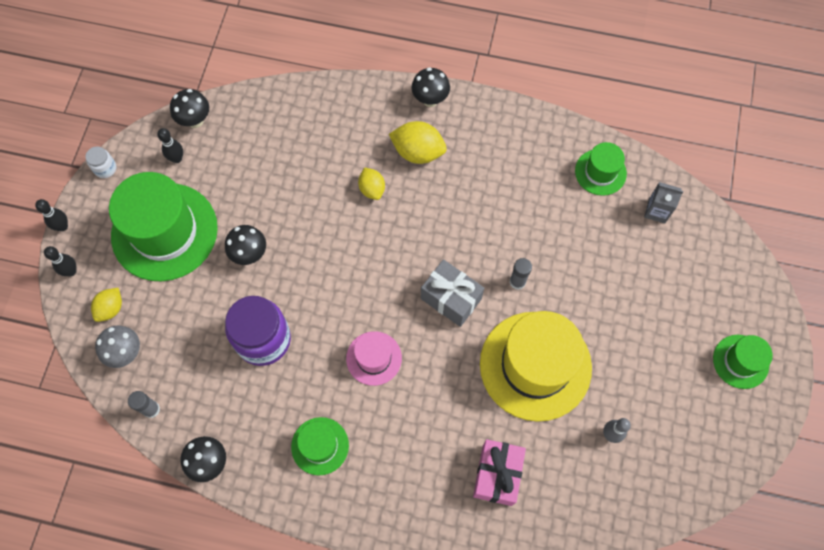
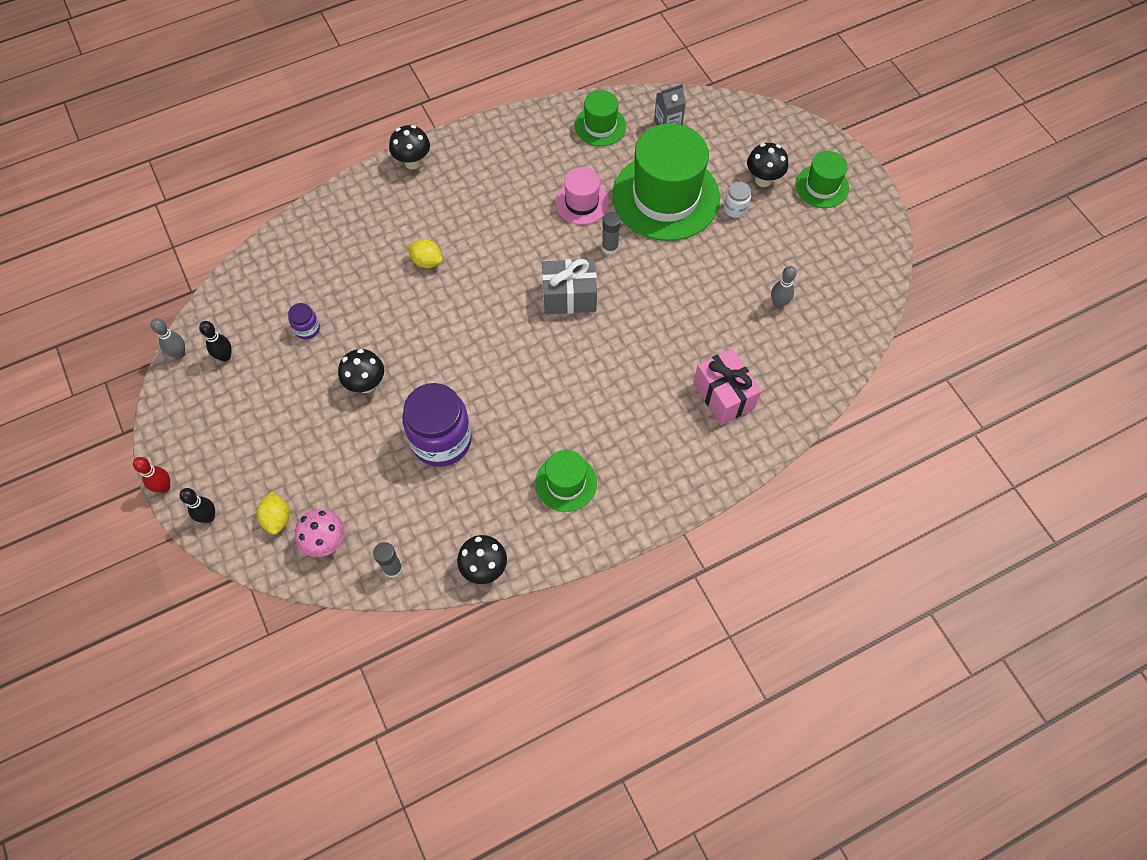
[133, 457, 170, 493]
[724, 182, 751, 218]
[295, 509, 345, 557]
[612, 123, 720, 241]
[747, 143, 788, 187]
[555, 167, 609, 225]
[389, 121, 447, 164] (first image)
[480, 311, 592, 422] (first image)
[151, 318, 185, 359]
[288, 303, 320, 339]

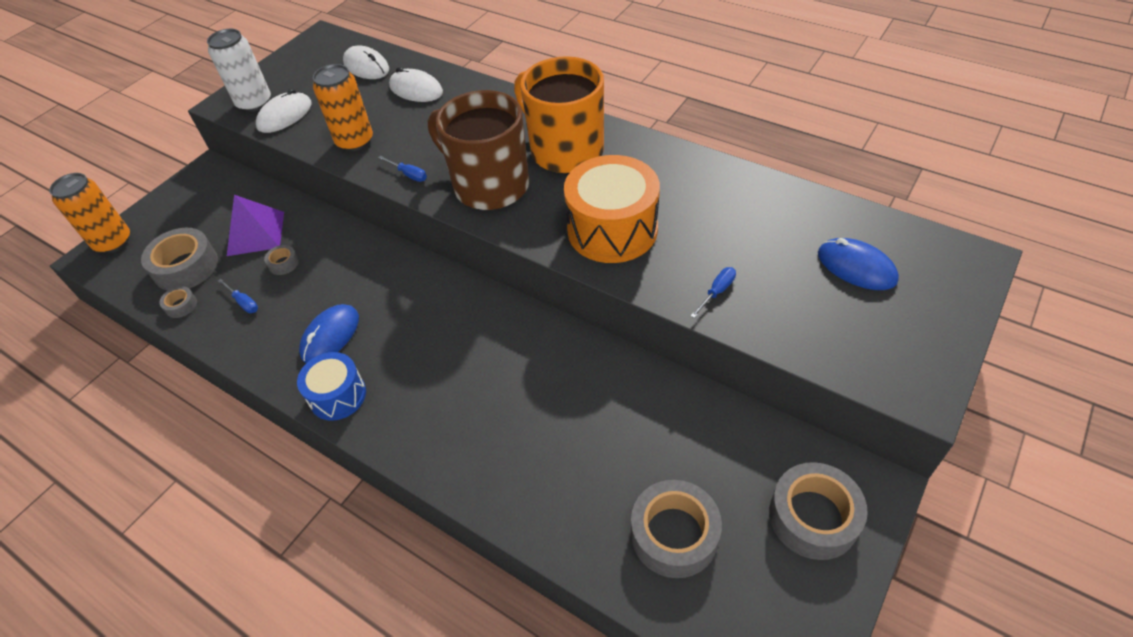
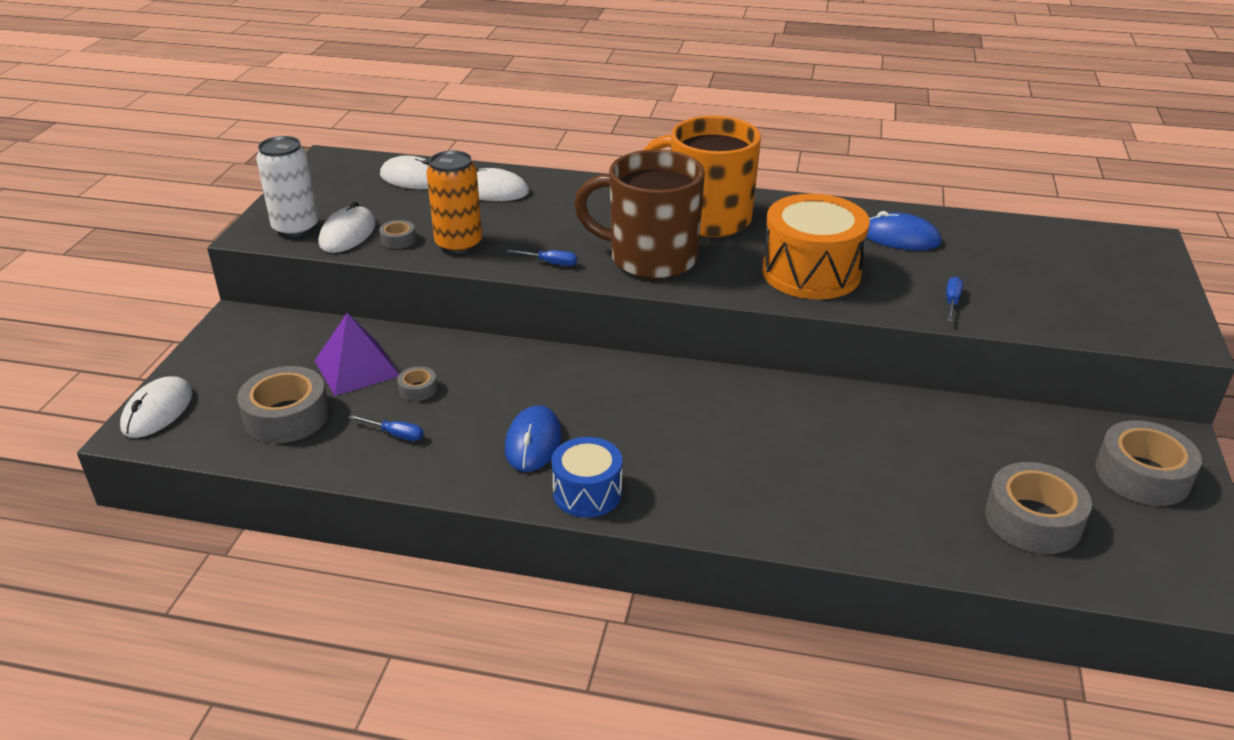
[120, 376, 193, 438]
[379, 220, 416, 249]
[866, 211, 941, 250]

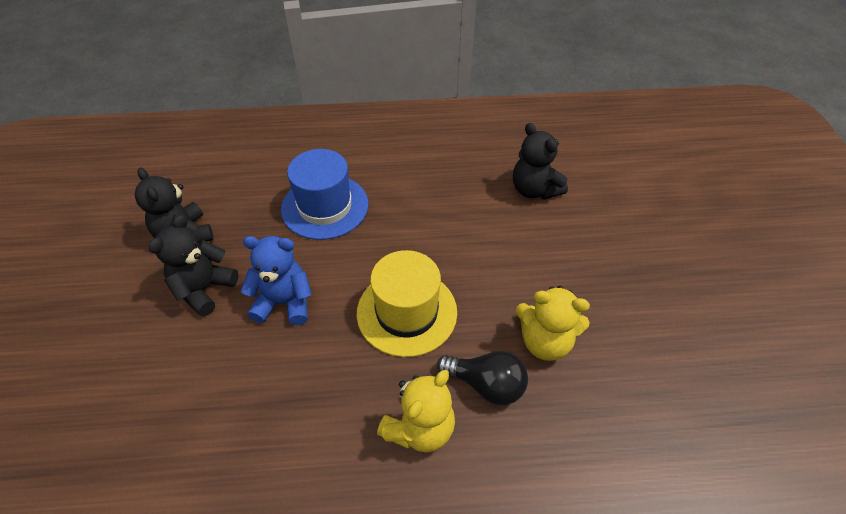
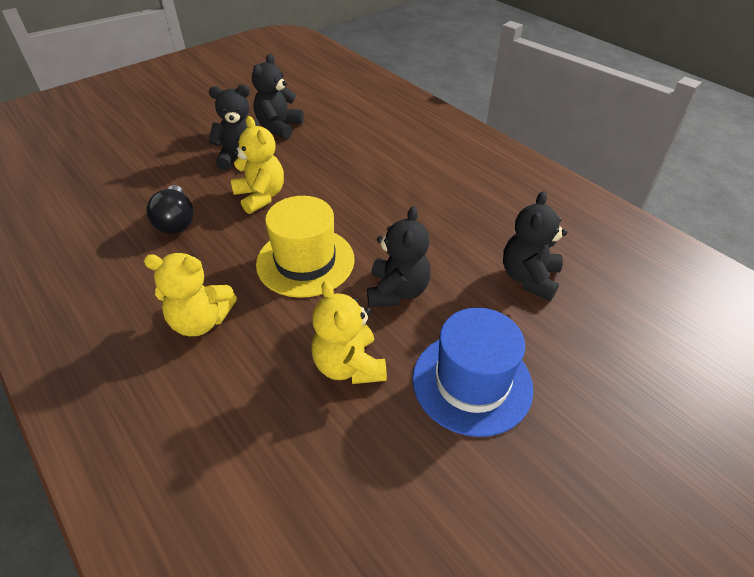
[231, 116, 284, 214]
[412, 307, 533, 437]
[146, 185, 194, 234]
[367, 206, 431, 307]

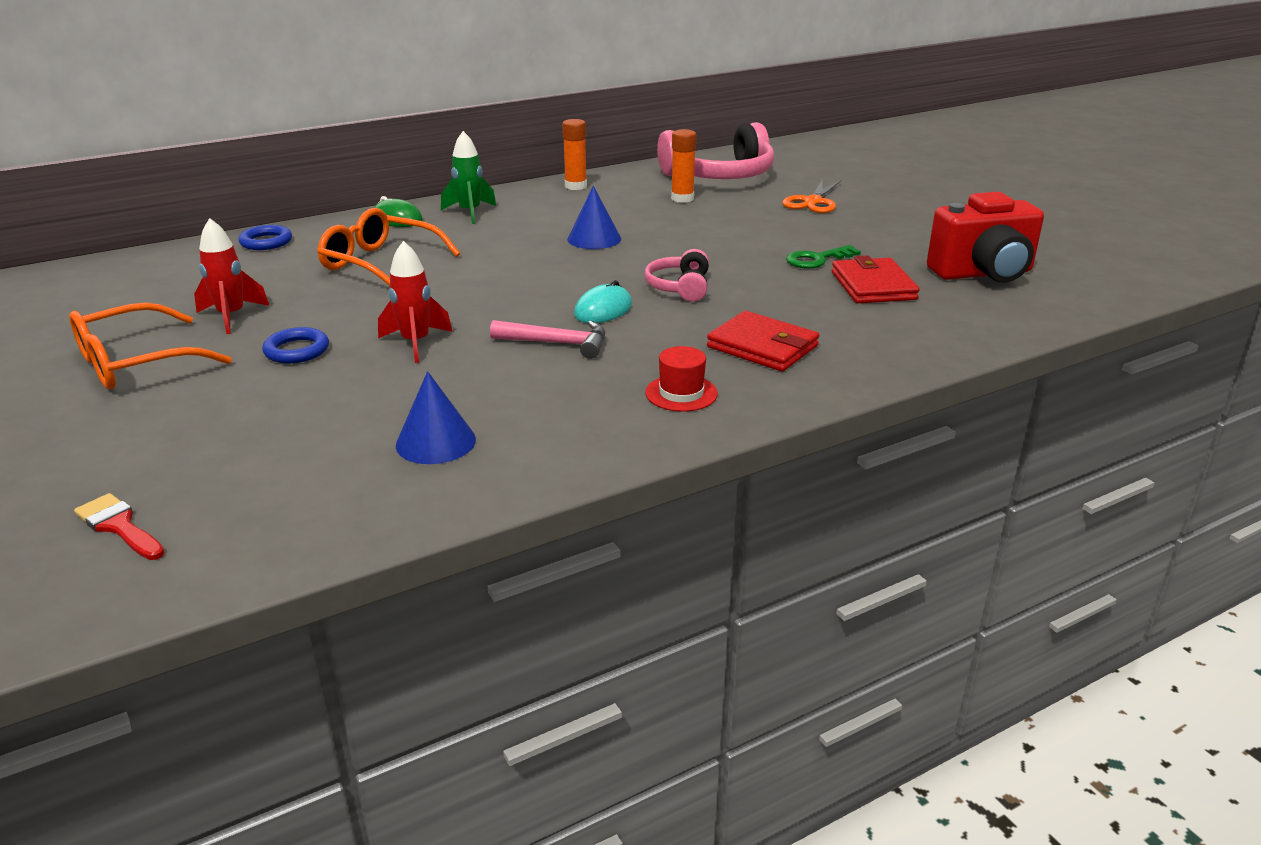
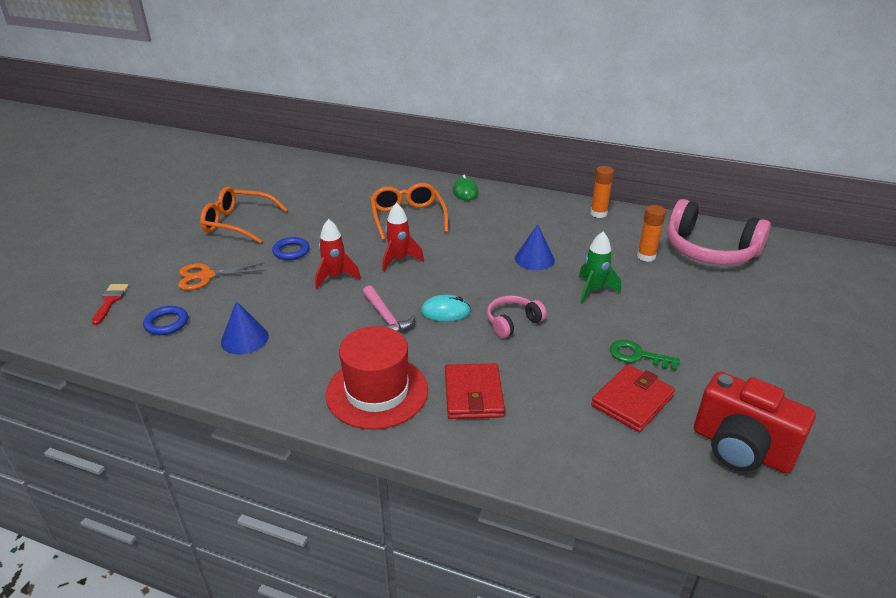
[382, 203, 424, 271]
[143, 306, 188, 335]
[579, 232, 621, 304]
[326, 326, 428, 430]
[178, 262, 266, 290]

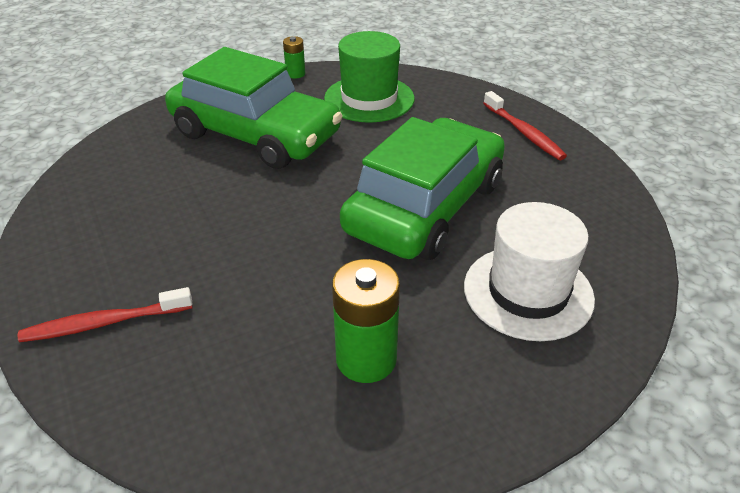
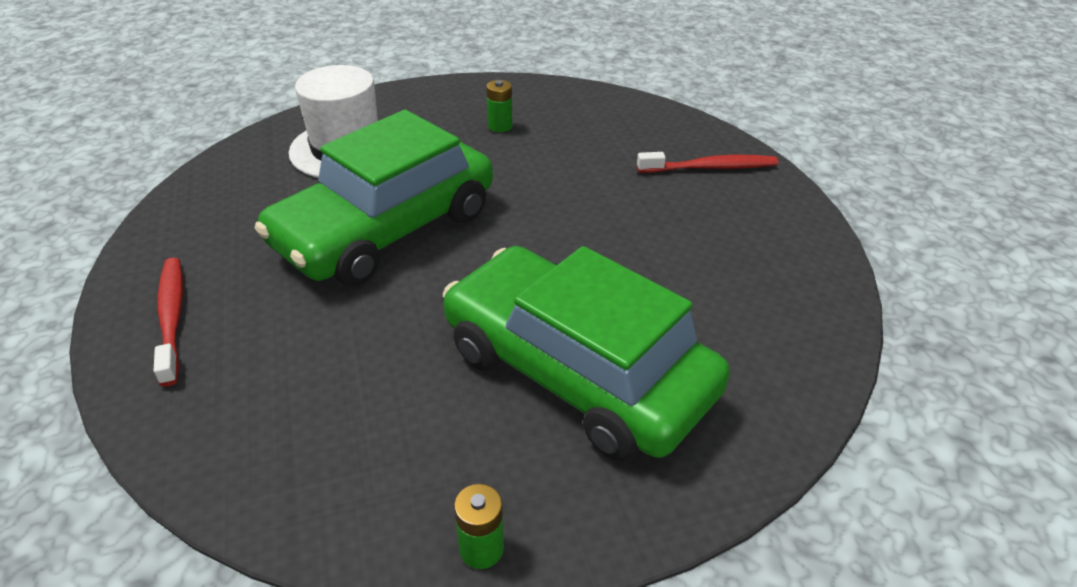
[324, 31, 415, 123] (first image)
[486, 80, 512, 132]

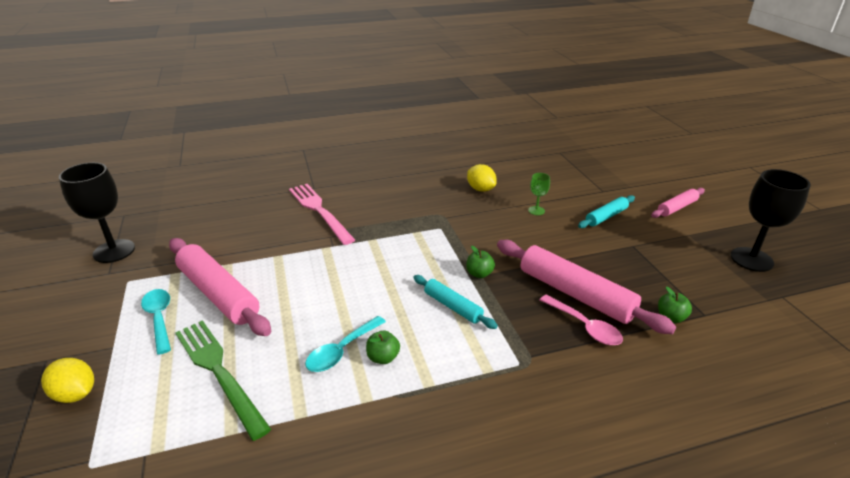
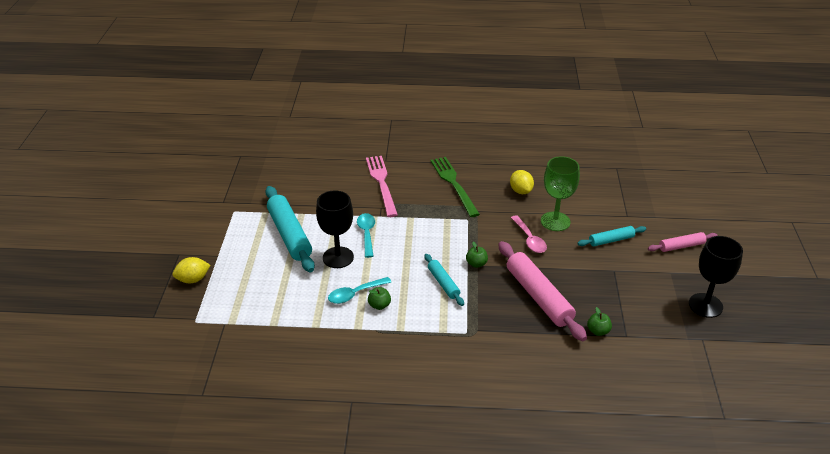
[172, 257, 210, 283]
[316, 190, 354, 268]
[357, 213, 375, 258]
[265, 186, 315, 272]
[430, 157, 480, 217]
[541, 156, 580, 231]
[511, 215, 547, 253]

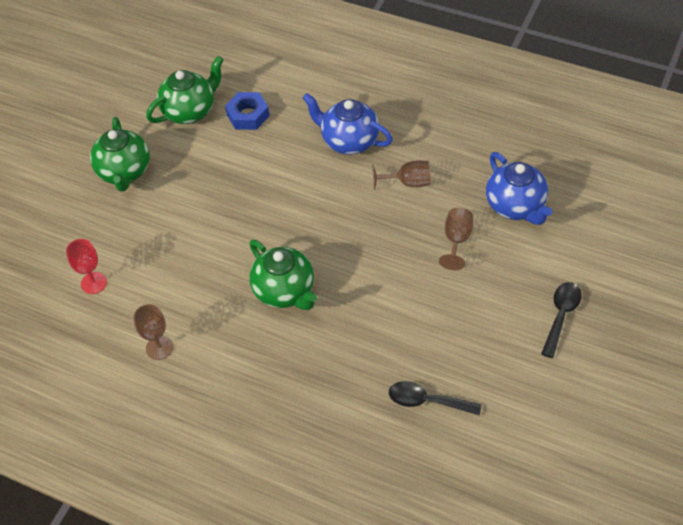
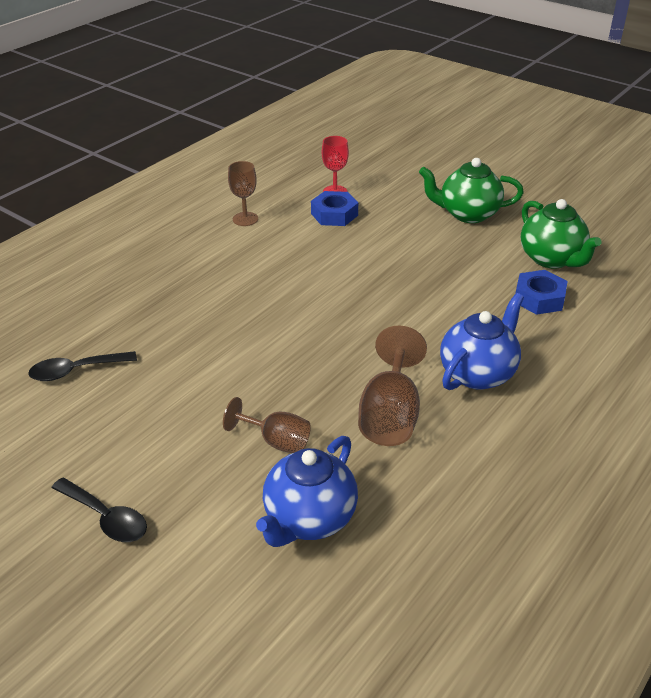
[249, 240, 317, 310] (first image)
[358, 325, 427, 446]
[28, 351, 137, 381]
[256, 436, 358, 547]
[311, 191, 358, 226]

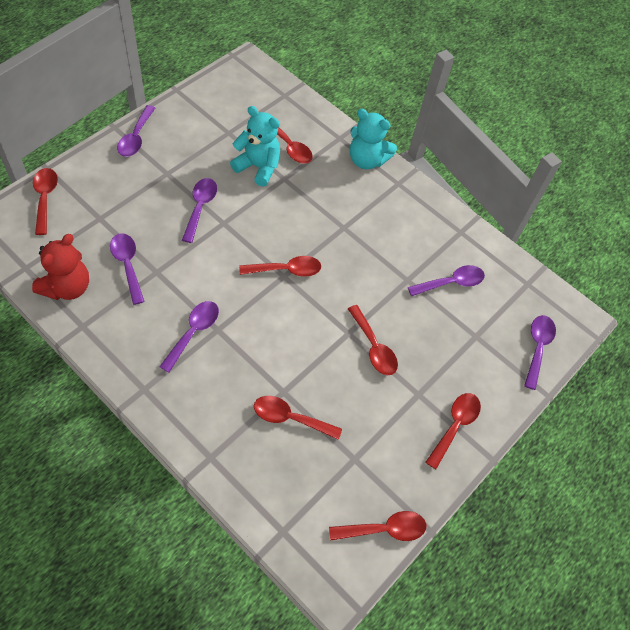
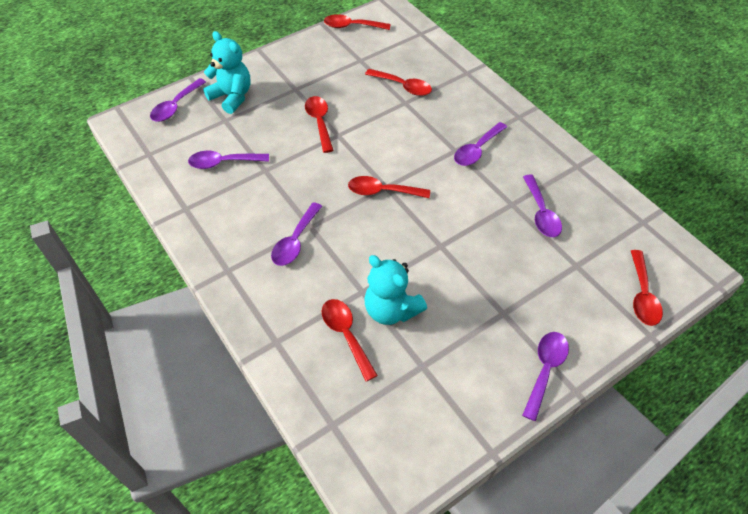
[32, 234, 89, 300] (first image)
[271, 202, 322, 266]
[203, 31, 251, 114]
[425, 393, 481, 469] (first image)

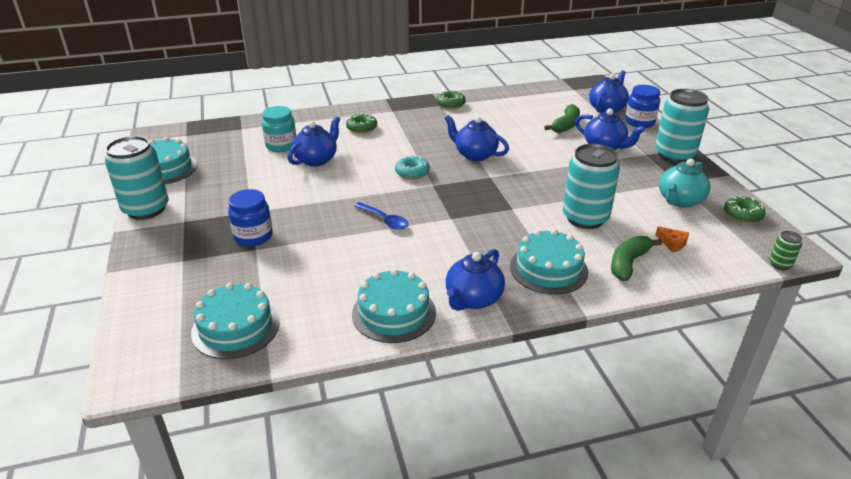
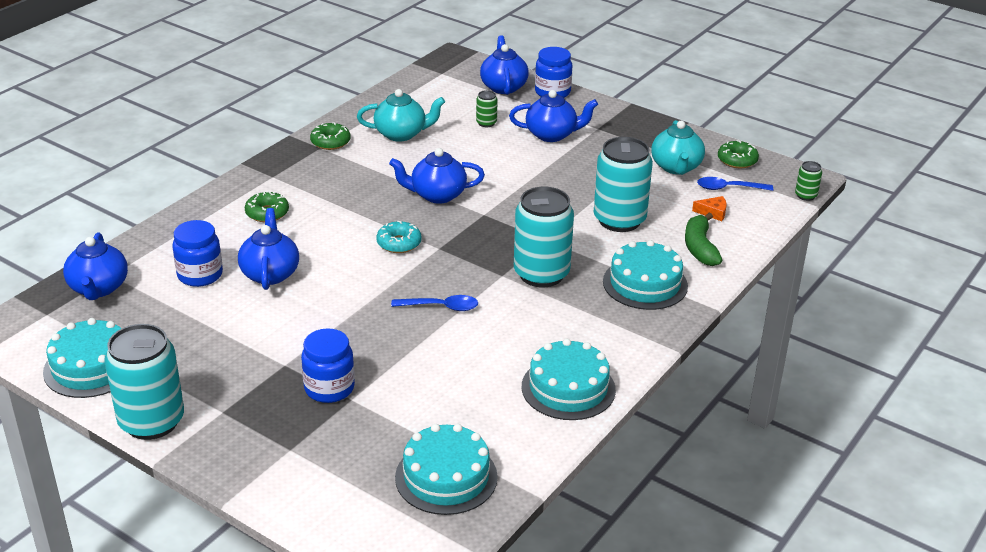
[173, 220, 223, 287]
[63, 233, 128, 300]
[476, 90, 498, 127]
[514, 187, 574, 287]
[357, 89, 445, 142]
[697, 177, 773, 191]

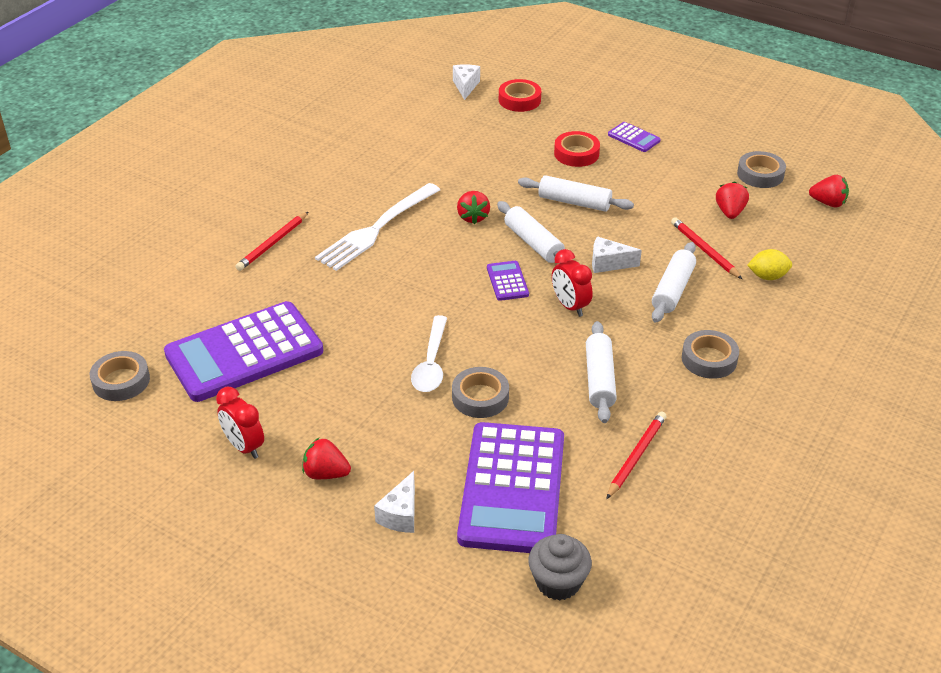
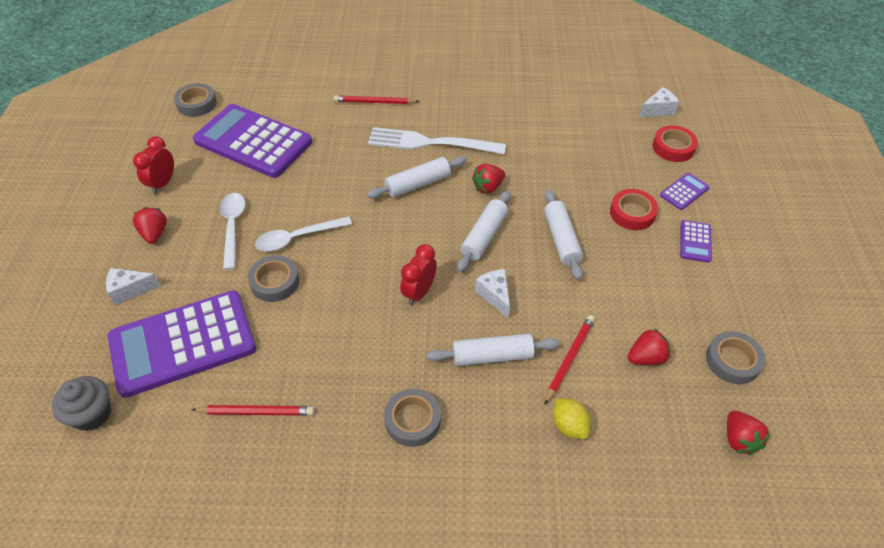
[660, 173, 710, 210]
[367, 156, 467, 198]
[220, 193, 246, 270]

